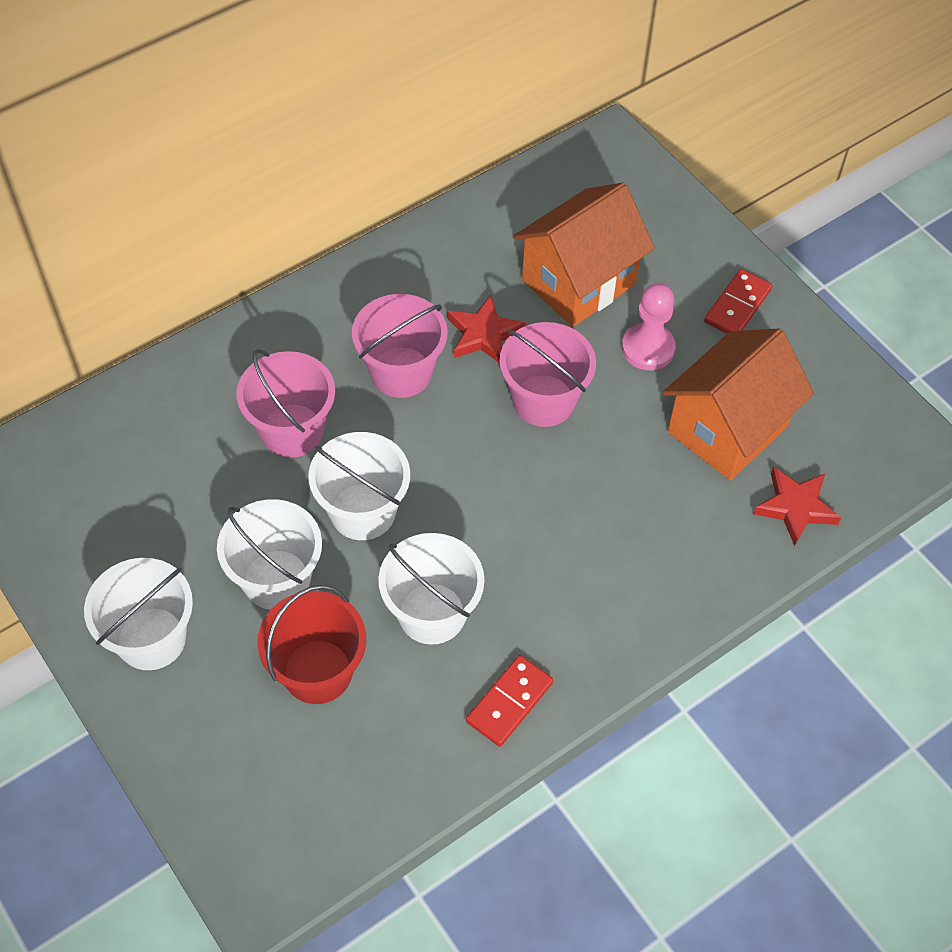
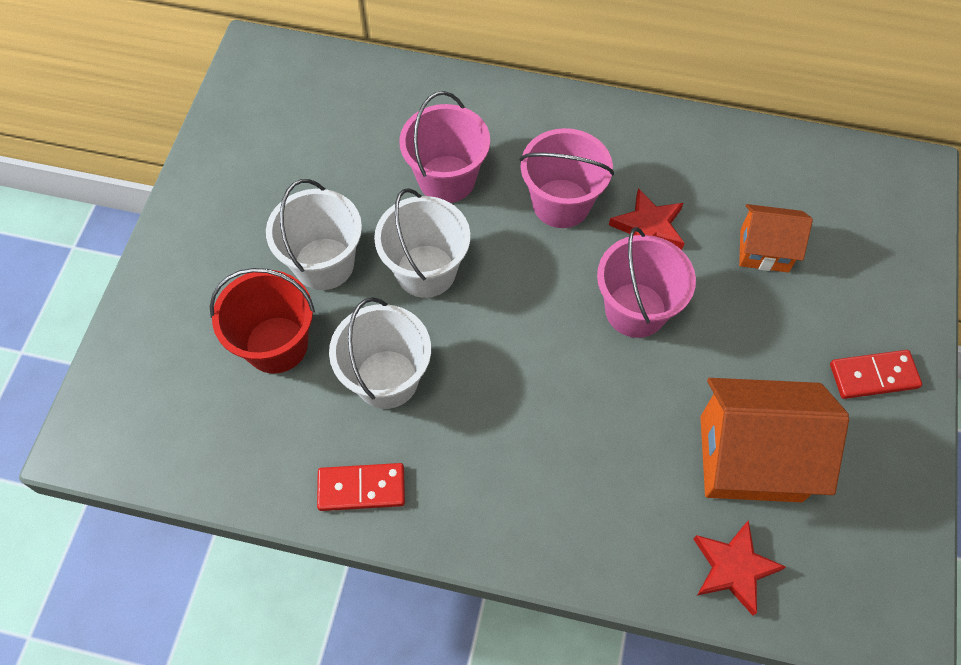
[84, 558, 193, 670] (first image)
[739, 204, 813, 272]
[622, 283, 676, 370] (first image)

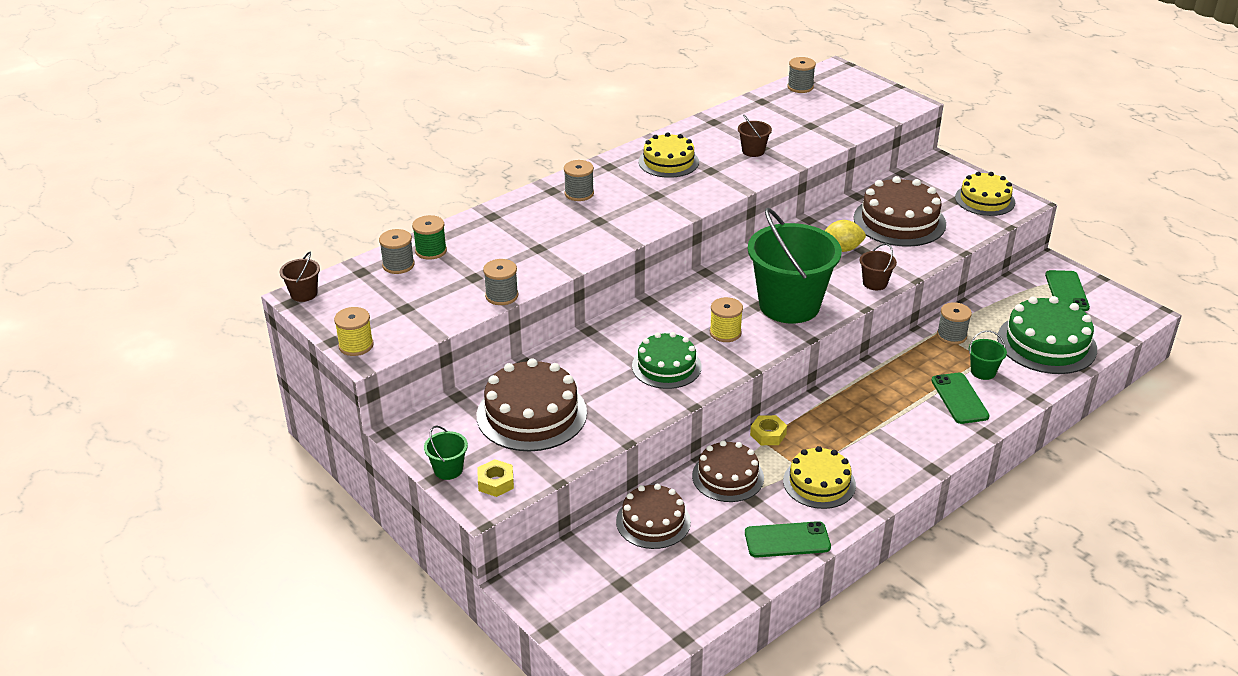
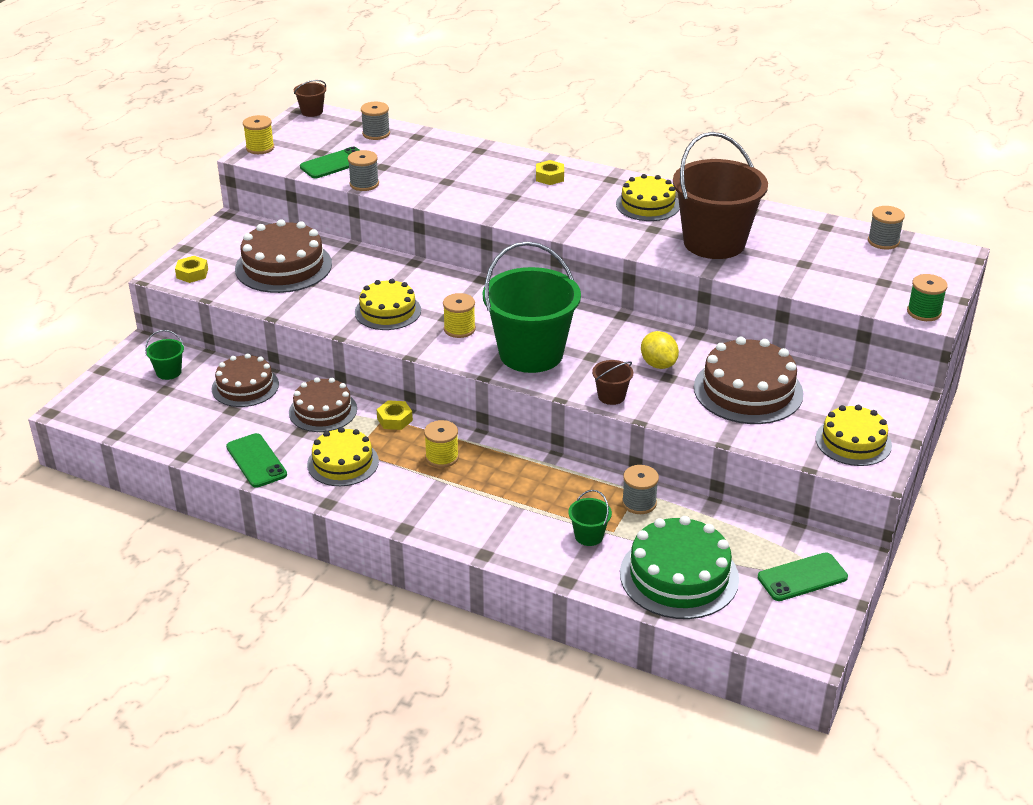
[907, 274, 948, 321]
[145, 330, 184, 380]
[536, 160, 564, 185]
[355, 279, 421, 330]
[673, 132, 768, 259]
[300, 147, 359, 178]
[424, 420, 459, 468]

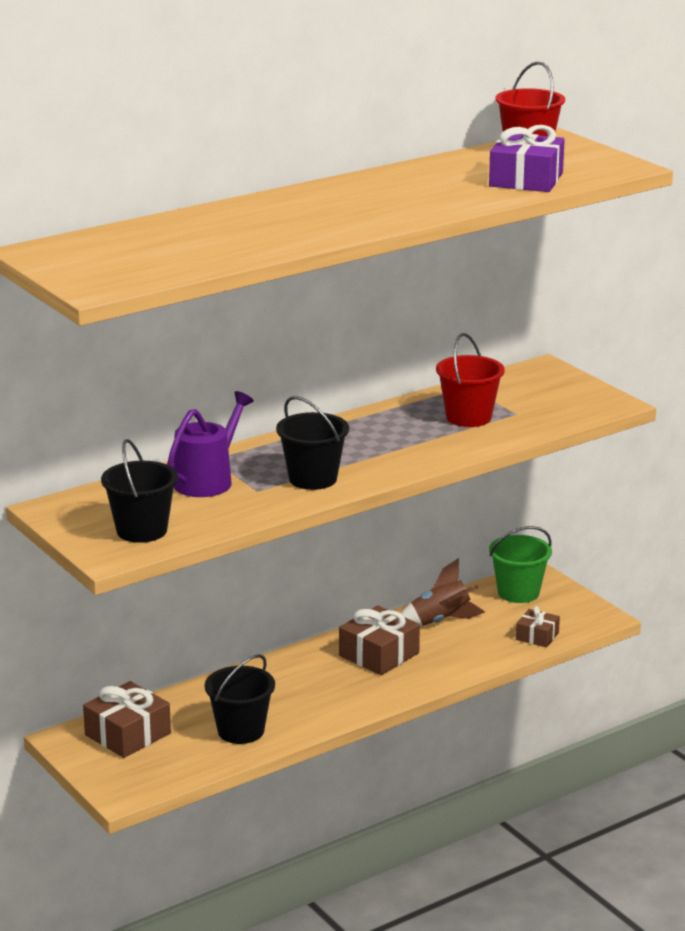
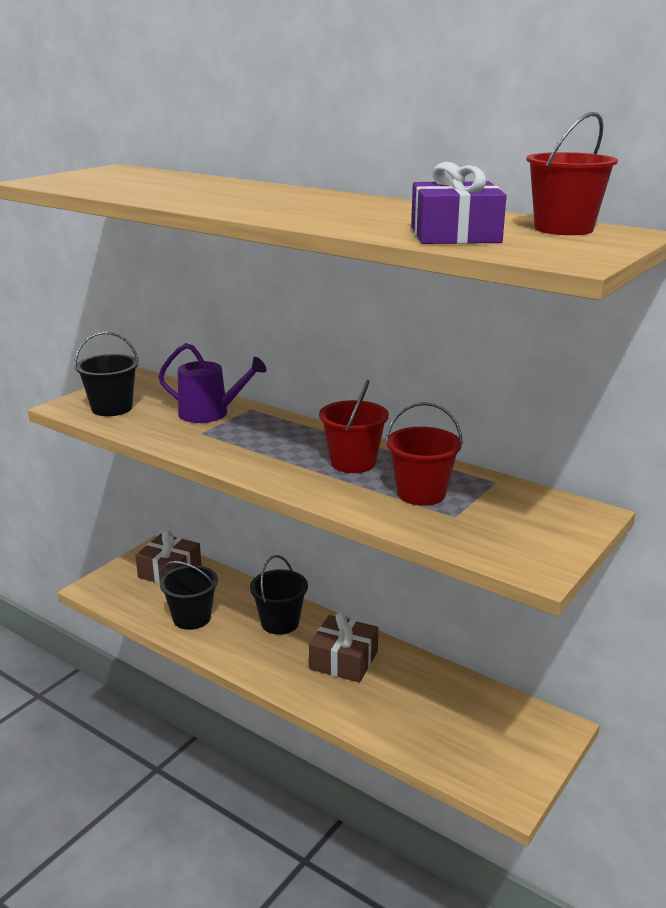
[250, 555, 308, 635]
[401, 558, 485, 626] (first image)
[489, 526, 552, 603] (first image)
[516, 606, 560, 648] (first image)
[319, 380, 389, 473]

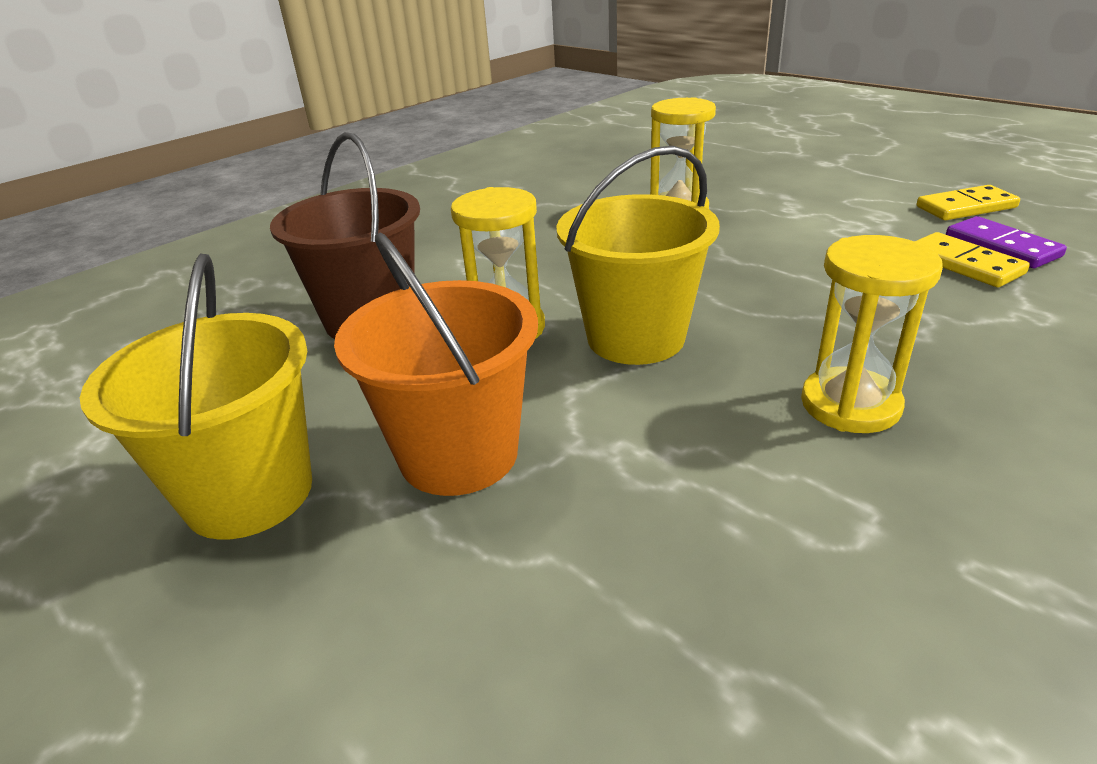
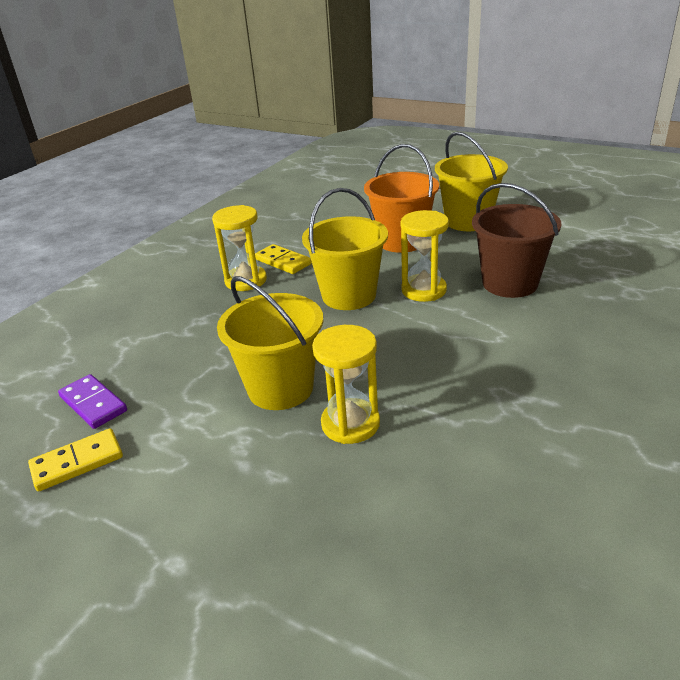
[255, 244, 312, 274]
[217, 276, 323, 410]

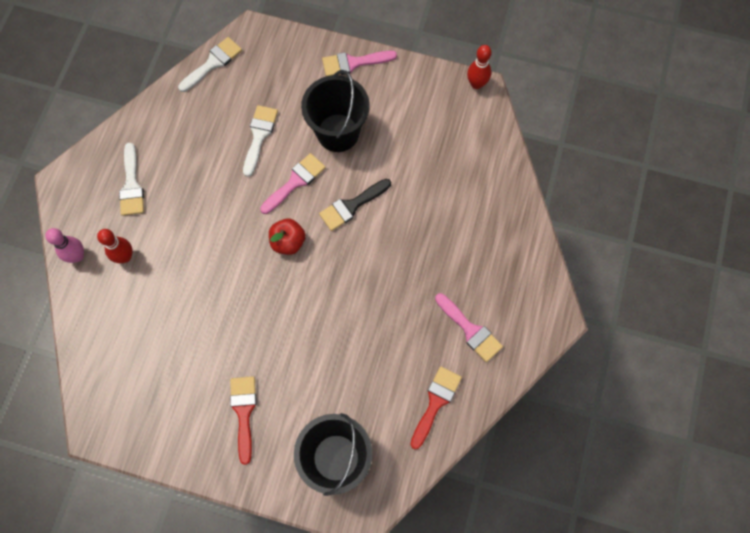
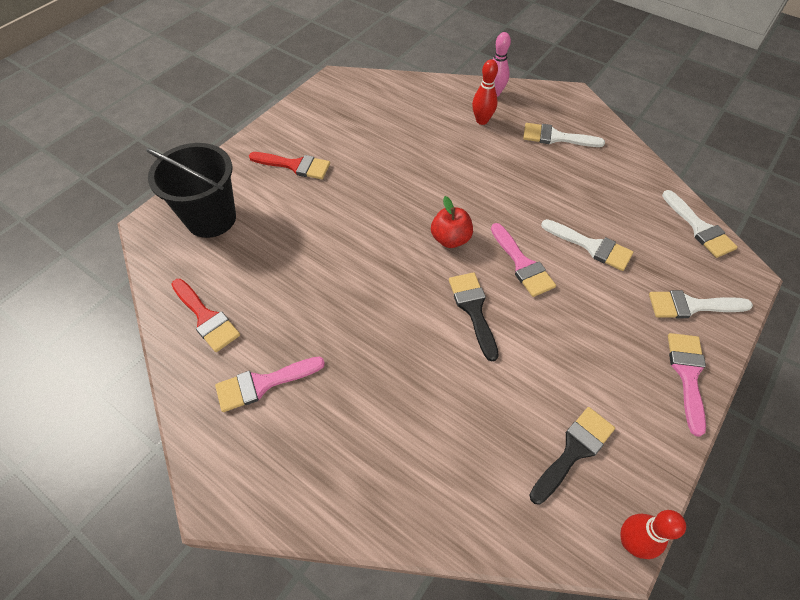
[301, 70, 370, 152] (first image)
[529, 407, 615, 505]
[649, 290, 753, 318]

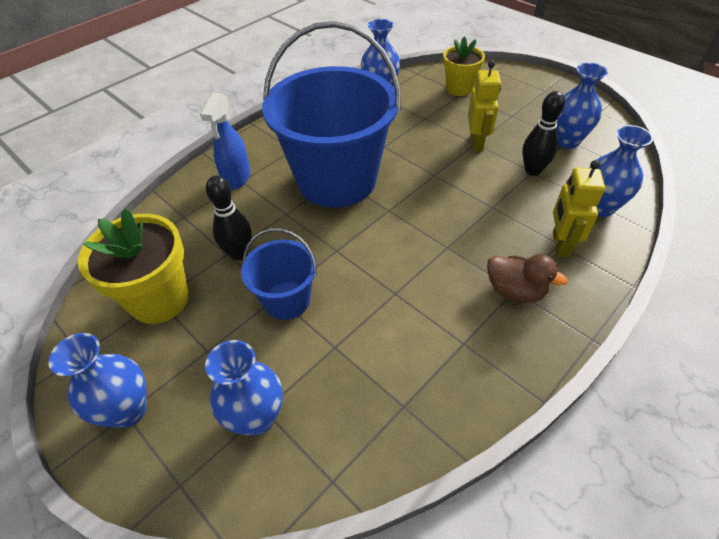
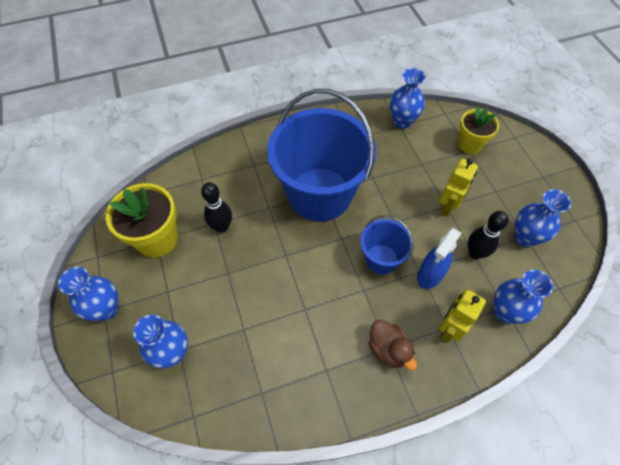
[417, 228, 462, 289]
[360, 215, 414, 274]

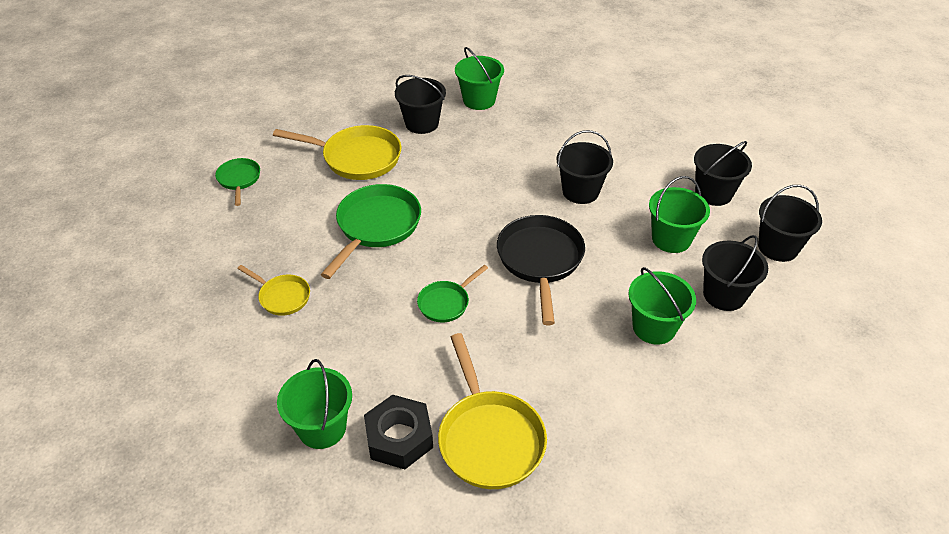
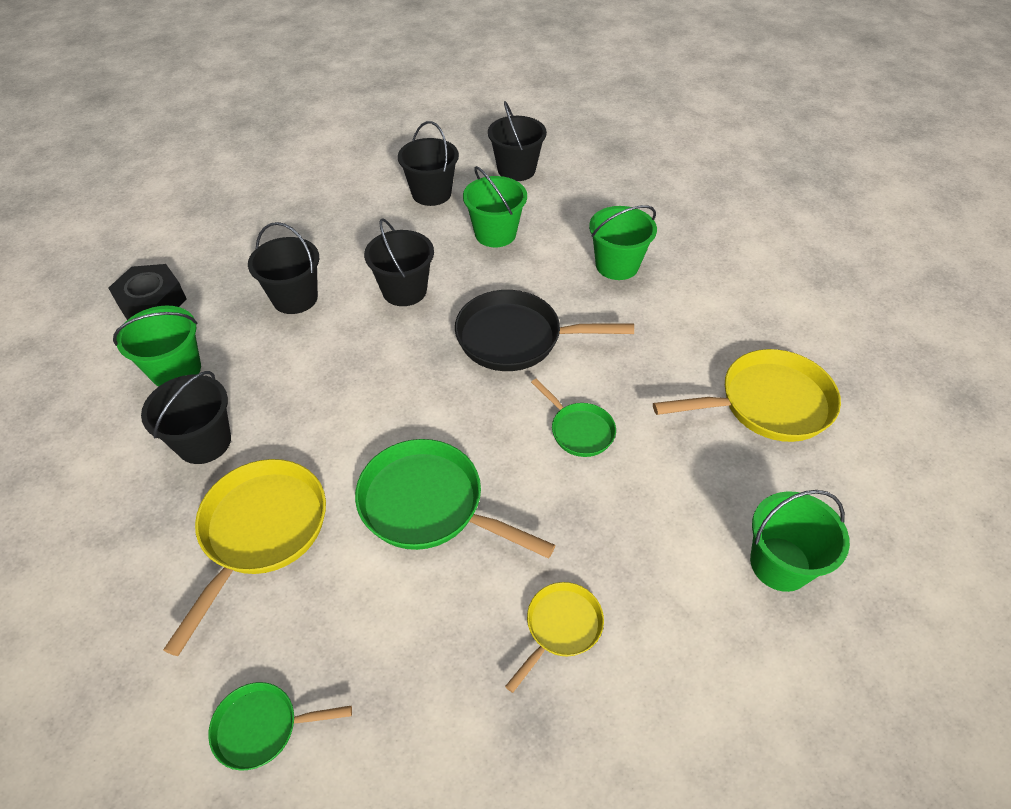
[108, 264, 187, 320]
[248, 222, 319, 314]

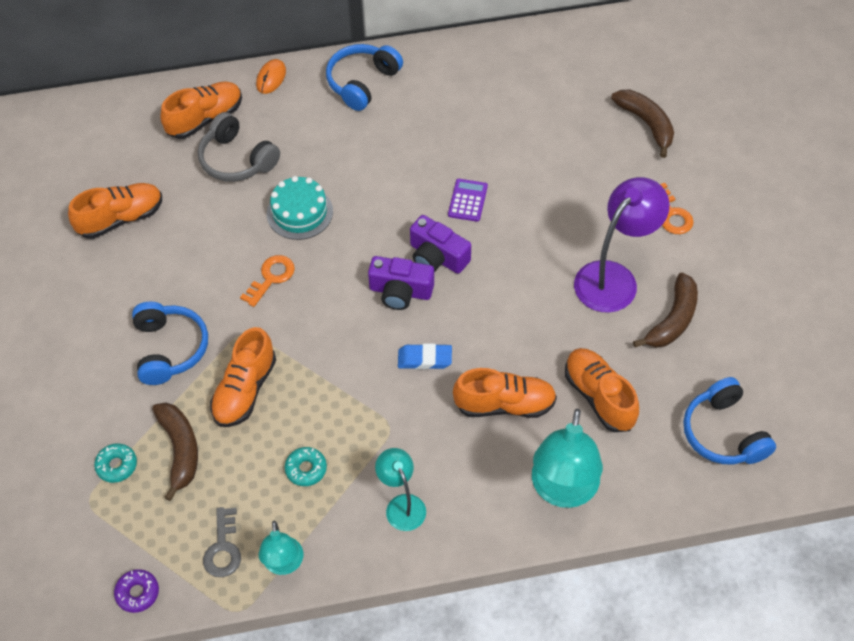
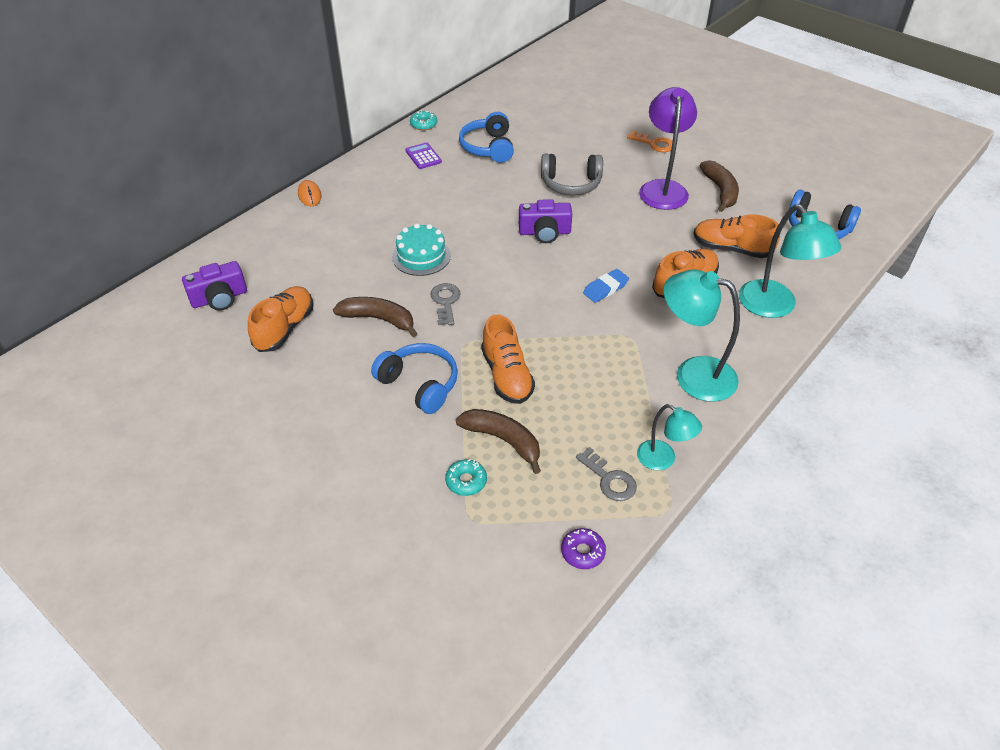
[160, 81, 242, 139] (first image)
[541, 154, 603, 195]
[430, 283, 461, 325]
[410, 110, 437, 130]
[459, 112, 514, 163]
[182, 261, 247, 310]
[664, 269, 740, 402]
[405, 142, 442, 169]
[333, 297, 417, 337]

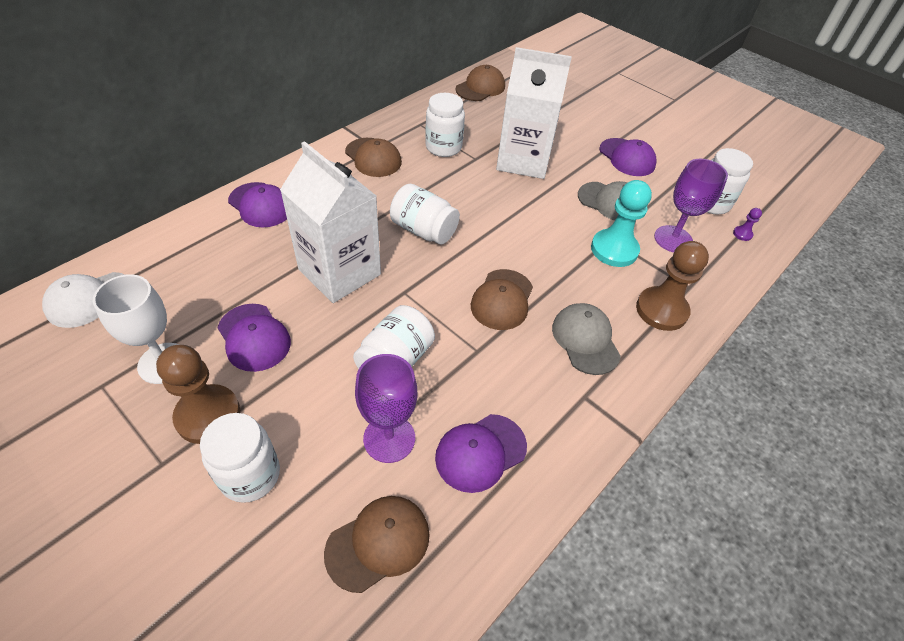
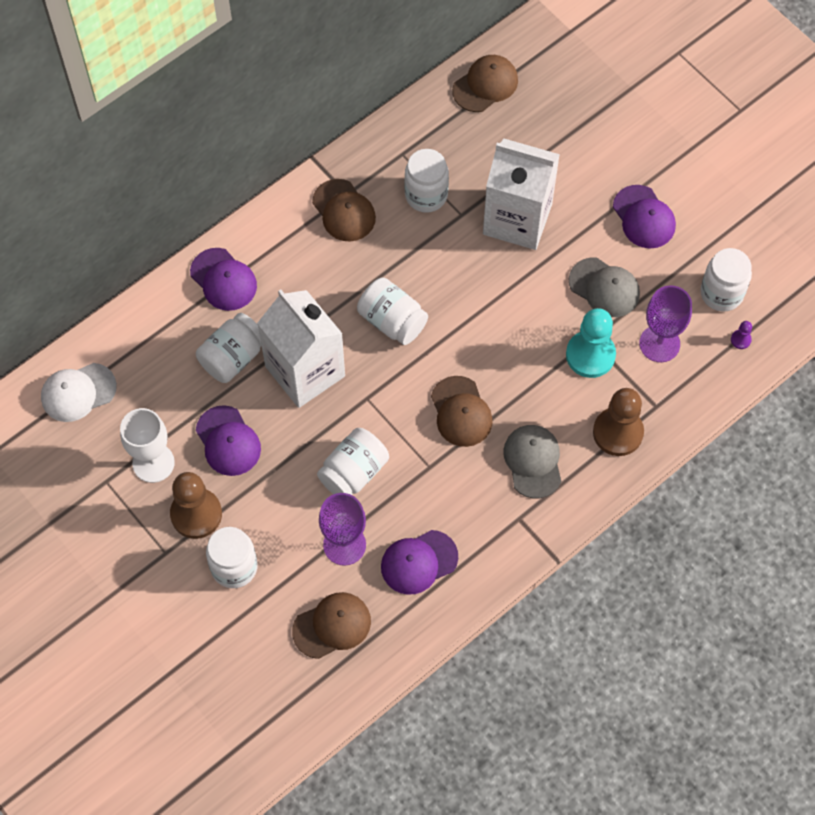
[431, 376, 493, 447]
[196, 313, 262, 383]

